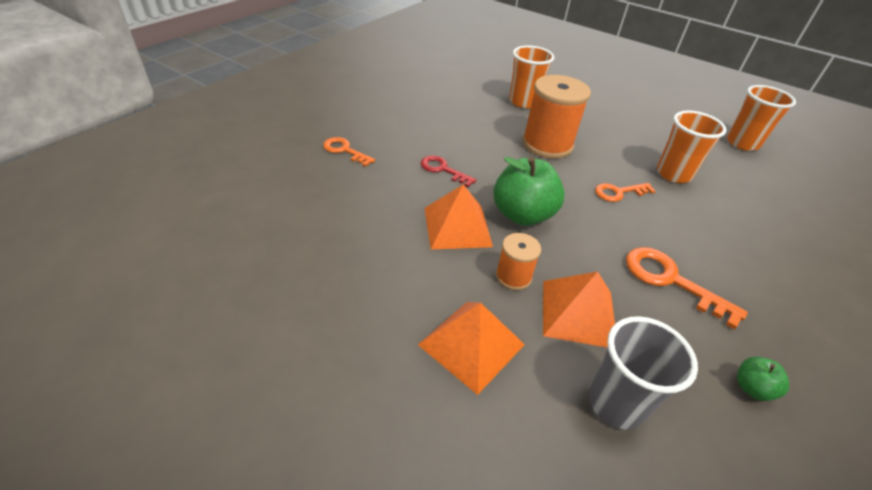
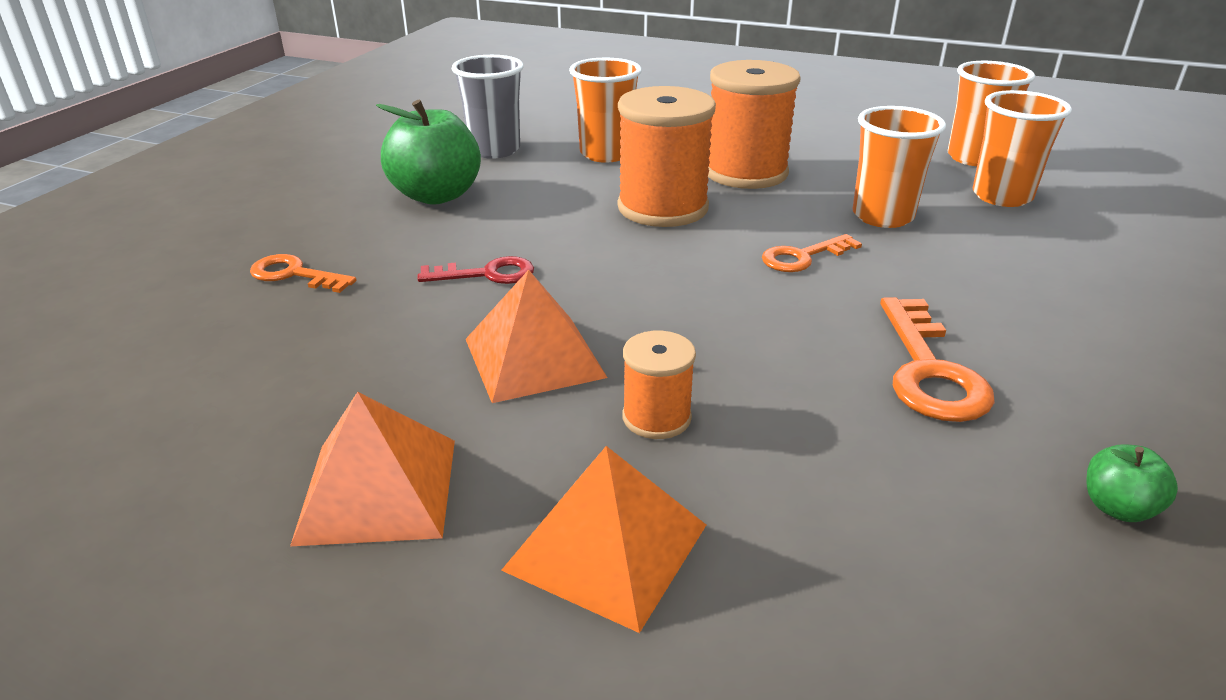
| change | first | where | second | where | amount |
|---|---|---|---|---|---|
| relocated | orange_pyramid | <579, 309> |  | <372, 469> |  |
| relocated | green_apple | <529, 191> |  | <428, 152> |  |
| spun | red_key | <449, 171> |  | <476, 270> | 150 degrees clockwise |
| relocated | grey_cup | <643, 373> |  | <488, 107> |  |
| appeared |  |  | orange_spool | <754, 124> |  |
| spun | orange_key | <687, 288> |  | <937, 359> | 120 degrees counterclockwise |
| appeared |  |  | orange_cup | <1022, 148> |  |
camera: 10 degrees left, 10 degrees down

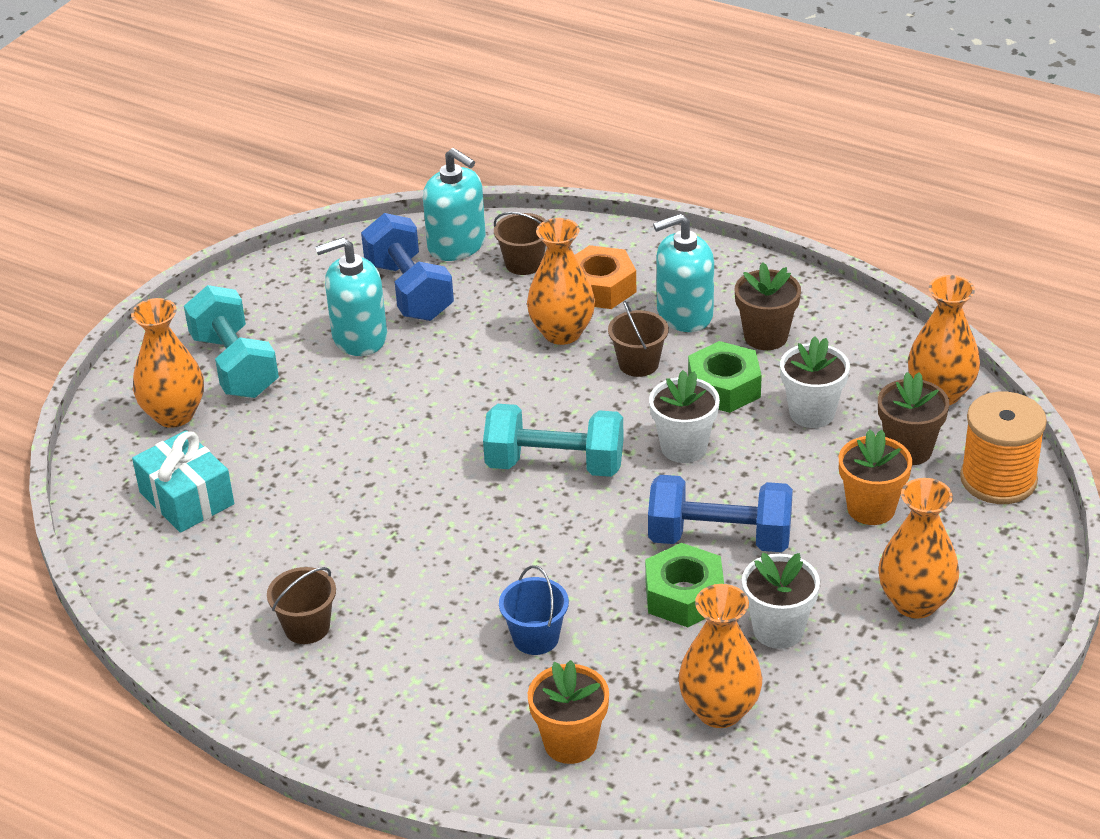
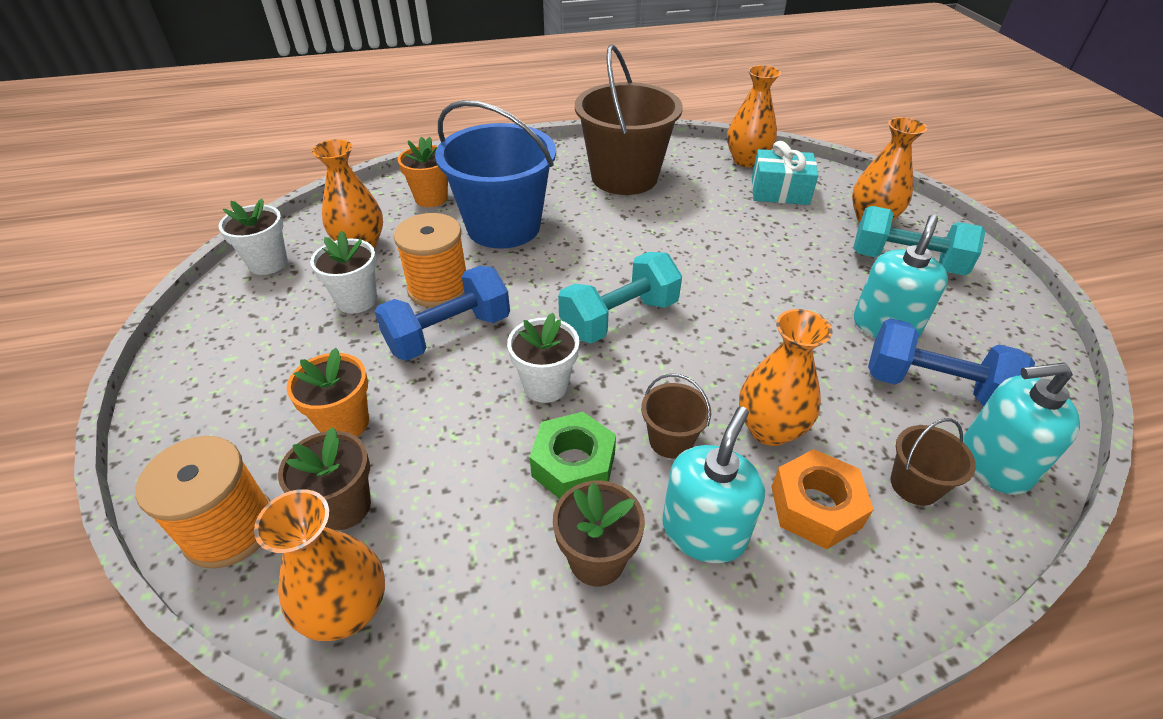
| change | first | where | second | where | amount |
|---|---|---|---|---|---|
| relocated | white_flower_pot | <815, 382> |  | <252, 237> |  |
| exchanged | green_nut | <684, 585> | orange_spool | <430, 260> |  |
| size | blue_bucket | <534, 610> |  | <495, 174> | x2.34 |
| size | brown_bucket | <301, 605> |  | <629, 119> | x2.34 |
| relocated | orange_vase | <918, 548> |  | <754, 116> |  |
camera: 135 degrees right, 5 degrees up

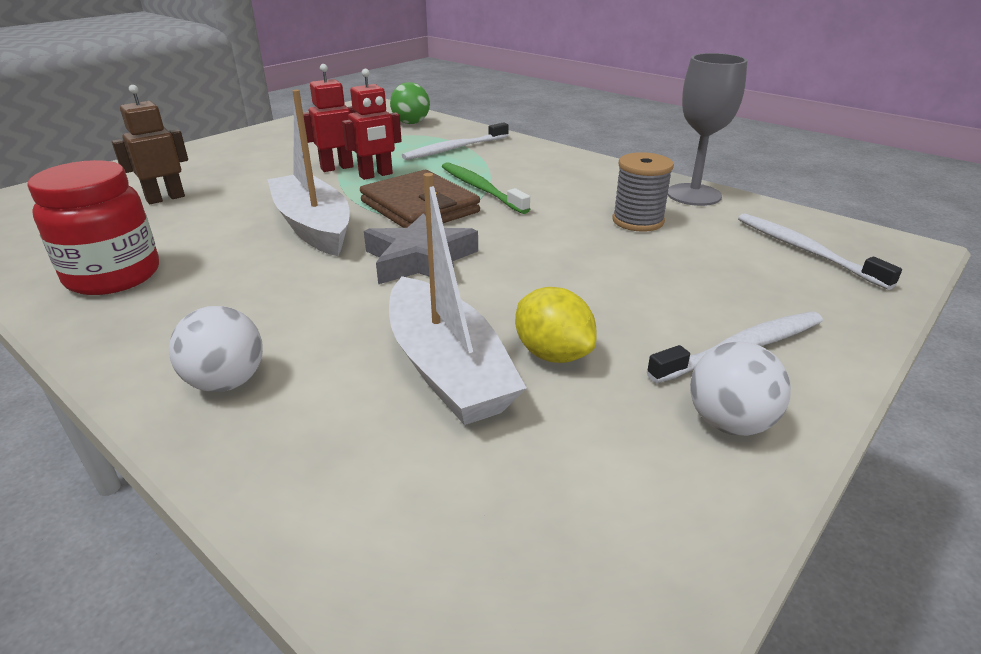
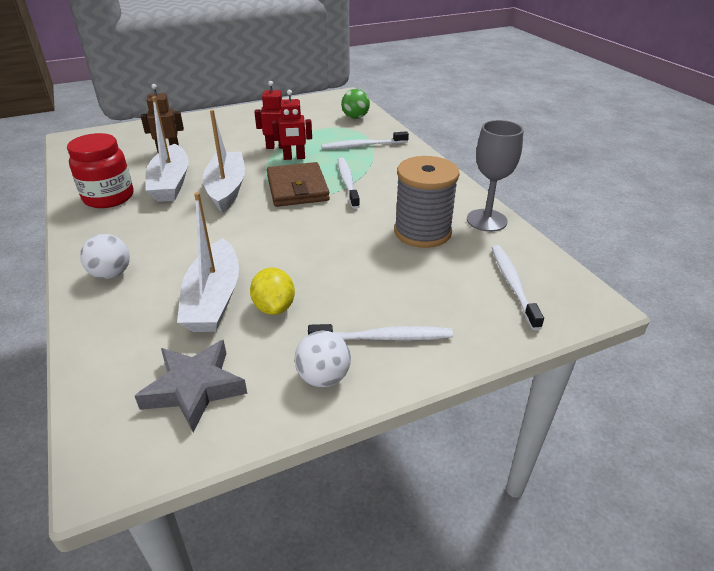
| change | first | where | second | where | amount |
|---|---|---|---|---|---|
| relocated | grey_star | <421, 248> |  | <191, 386> |  |
| appeared |  |  | white_boat | <167, 149> |  |
| colour | green_toothbrush | <486, 188> | white_toothbrush | <349, 183> |  |
| size | grey_spool | <643, 192> |  | <427, 202> | x1.57 |
camera: 25 degrees right, 5 degrees up

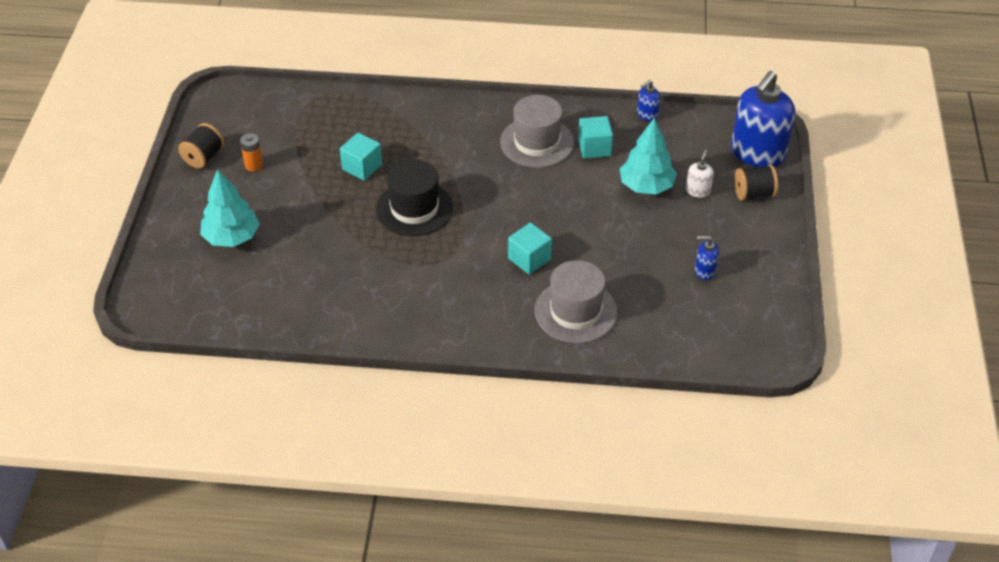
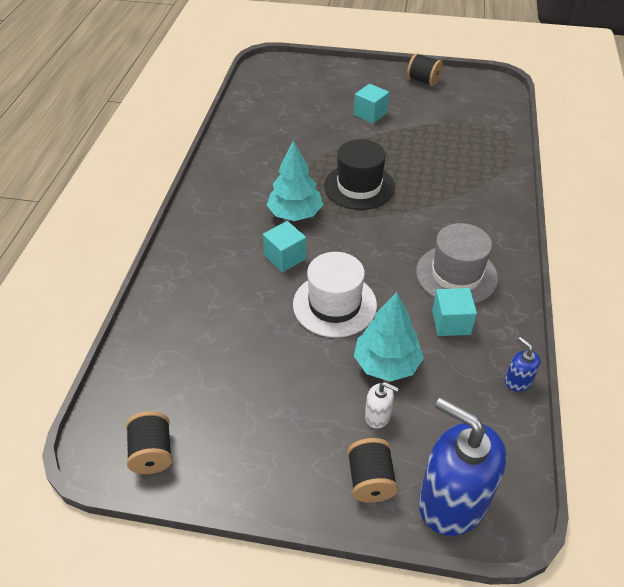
| change | first | where | second | where | amount |
|---|---|---|---|---|---|
| appeared |  |  | black_spool | <149, 442> |  |
| relocated | turquoise_tree | <230, 208> |  | <295, 181> |  |
| appeared |  |  | white_hat | <335, 295> |  |
| relocated | turquoise_cube | <361, 157> |  | <371, 104> |  |
| missing | orange_battery | <251, 152> |  |  |  |
| missing | grey_hat | <576, 301> |  |  |  |
| missing | blue_soap_dispenser | <707, 258> |  |  |  |
camera: 95 degrees right, 0 degrees up

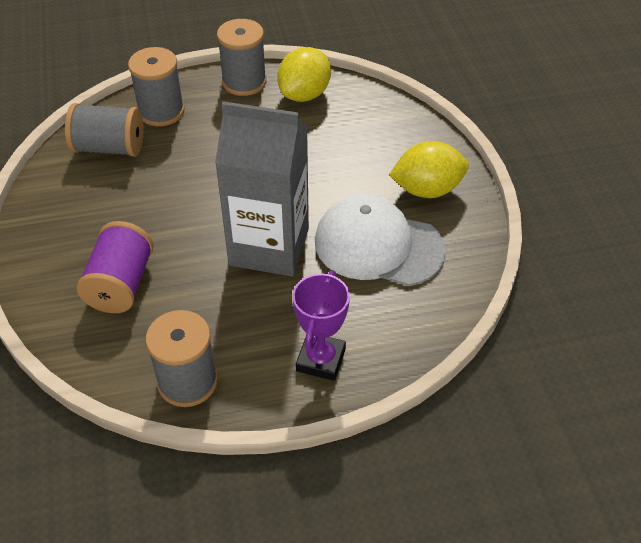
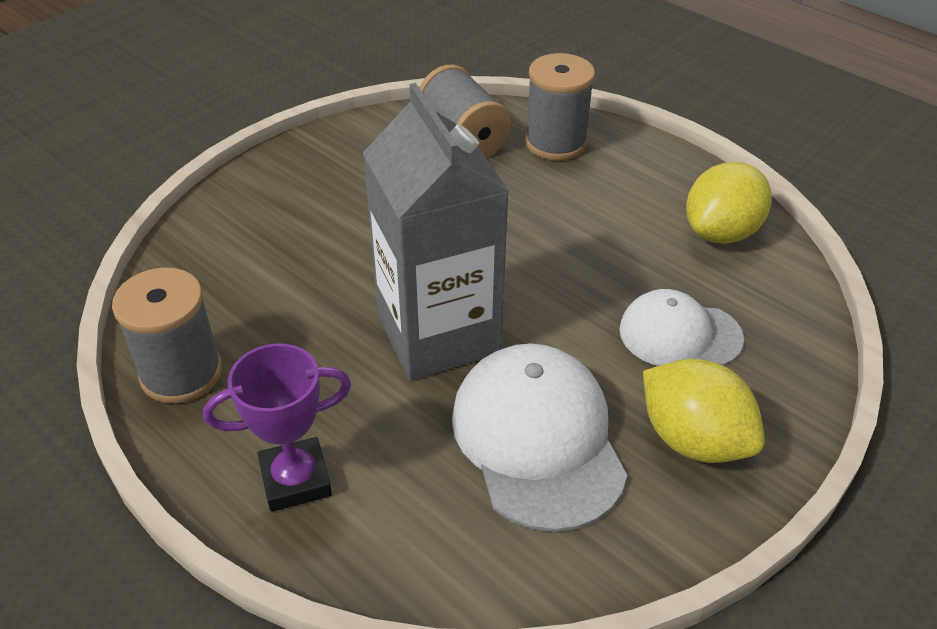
| change | first | where | second | where | amount |
|---|---|---|---|---|---|
| appeared |  |  | white_cap | <681, 327> |  |
| spun | yellow_lemon | <304, 74> |  | <729, 203> | 45 degrees counterclockwise |
| missing | purple_spool | <115, 267> |  |  |  |
| missing | grey_spool | <242, 57> |  |  |  |
camera: 55 degrees right, 5 degrees down

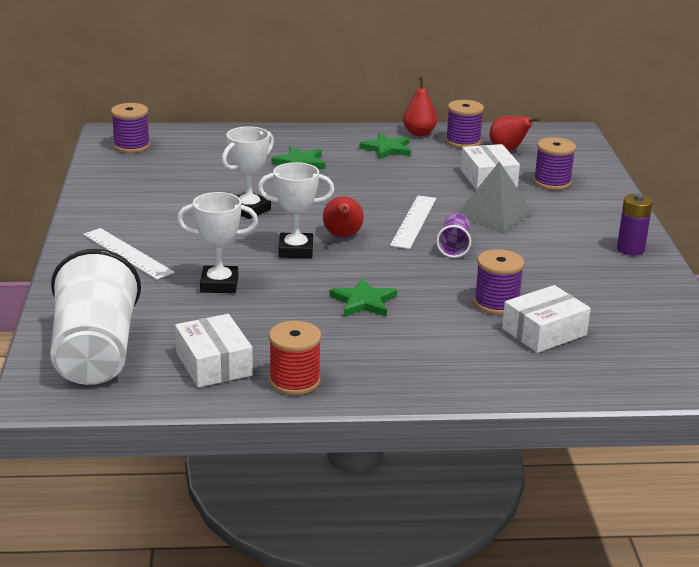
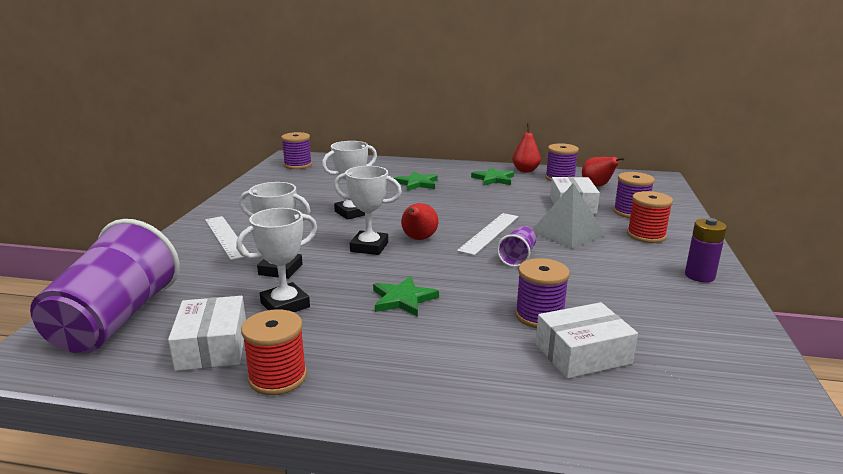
| change | first | where | second | where | amount |
|---|---|---|---|---|---|
| colour | white_cup | <95, 317> | purple_cup | <105, 286> |  |
| appeared |  |  | white_trophy | <276, 260> |  |
| appeared |  |  | red_spool | <650, 217> |  |
camera: 15 degrees right, 5 degrees down

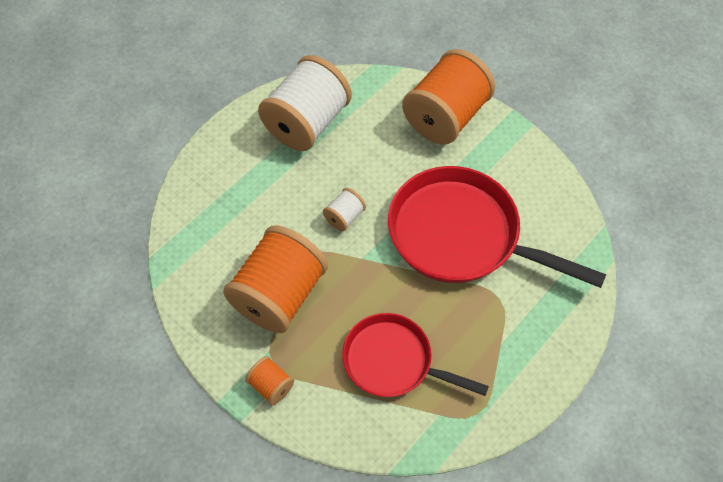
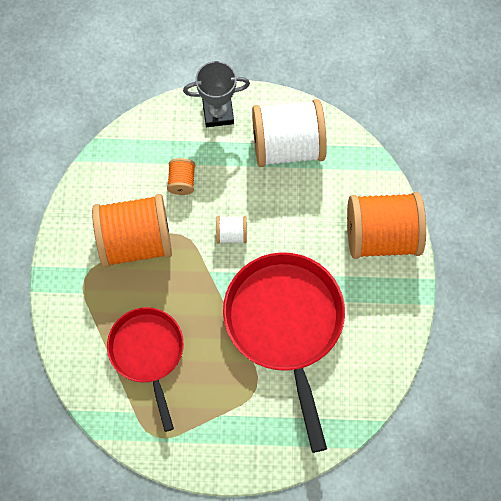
| change | first | where | second | where | amount |
|---|---|---|---|---|---|
| relocated | orange_spool | <269, 380> |  | <181, 176> |  |
| appeared |  |  | grey_trophy | <216, 94> |  |
camera: 50 degrees right, 10 degrees up

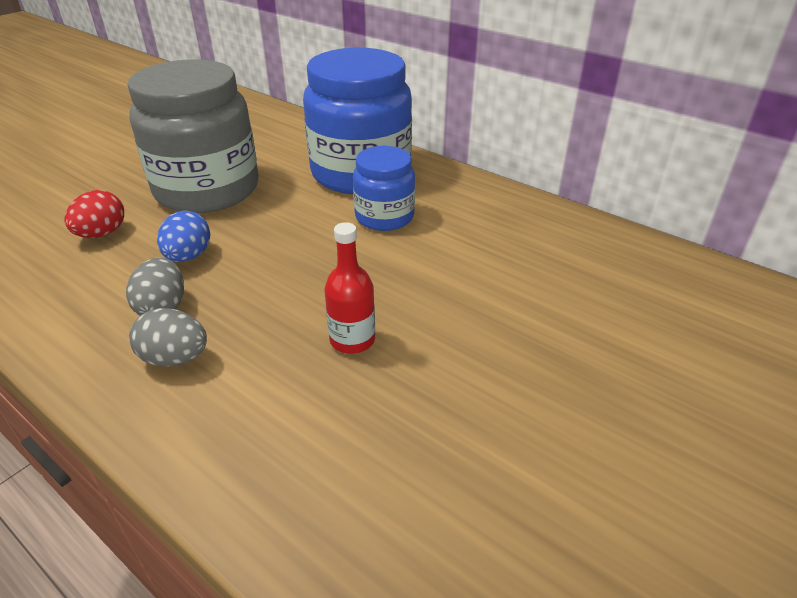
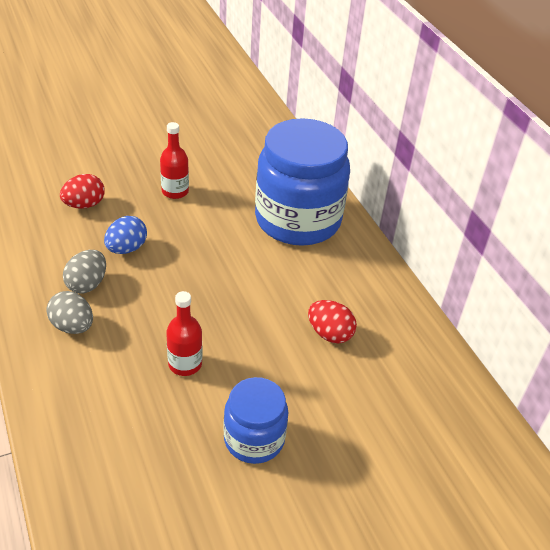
| change | first | where | second | where | amount |
|---|---|---|---|---|---|
| exchanged | grey_jar | <193, 136> | red_bottle | <174, 160> |  |
| relocated | blue_jar | <384, 188> |  | <255, 420> |  |
| appeared |  |  | red_egg | <332, 322> |  |
camera: 25 degrees right, 5 degrees up

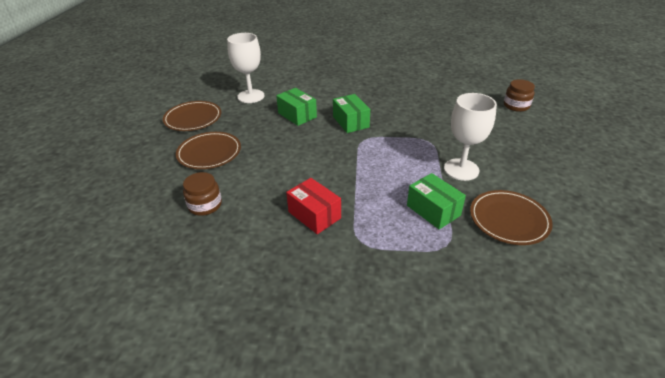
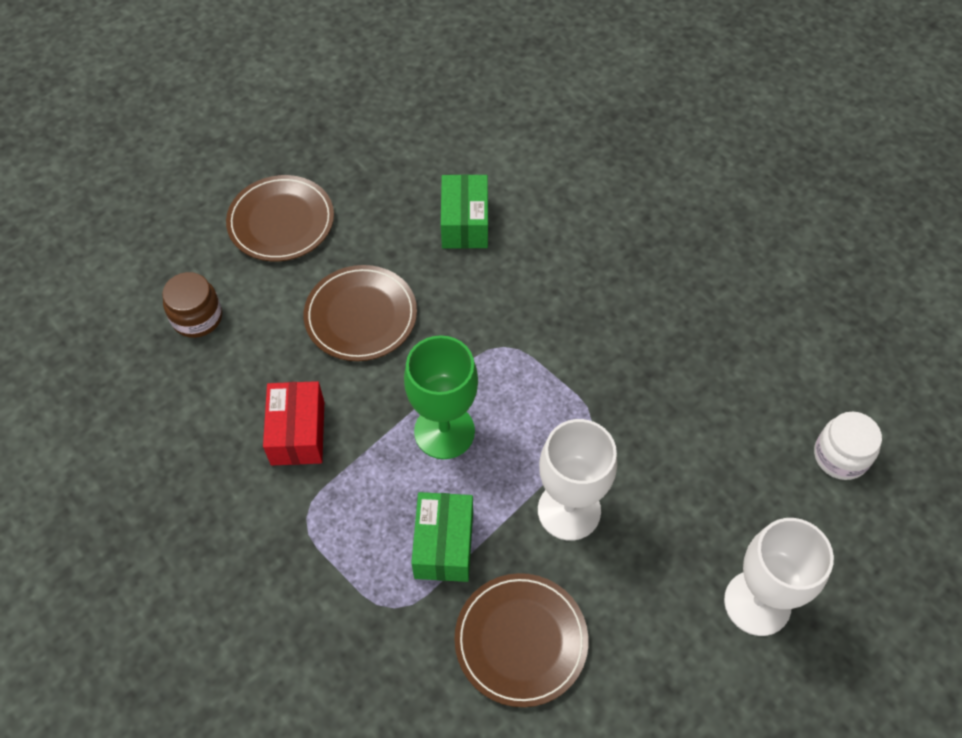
| change | first | where | second | where | amount |
|---|---|---|---|---|---|
| relocated | brown_plate | <192, 116> |  | <360, 313> |  |
| appeared |  |  | green_goblet | <441, 397> |  |
| relocated | white_goblet | <245, 68> |  | <779, 577> |  |
| colour | brown_jar | <519, 95> | white_jar | <848, 446> |  |
| missing | green_box | <351, 113> |  |  |  |
camera: 40 degrees right, 20 degrees up

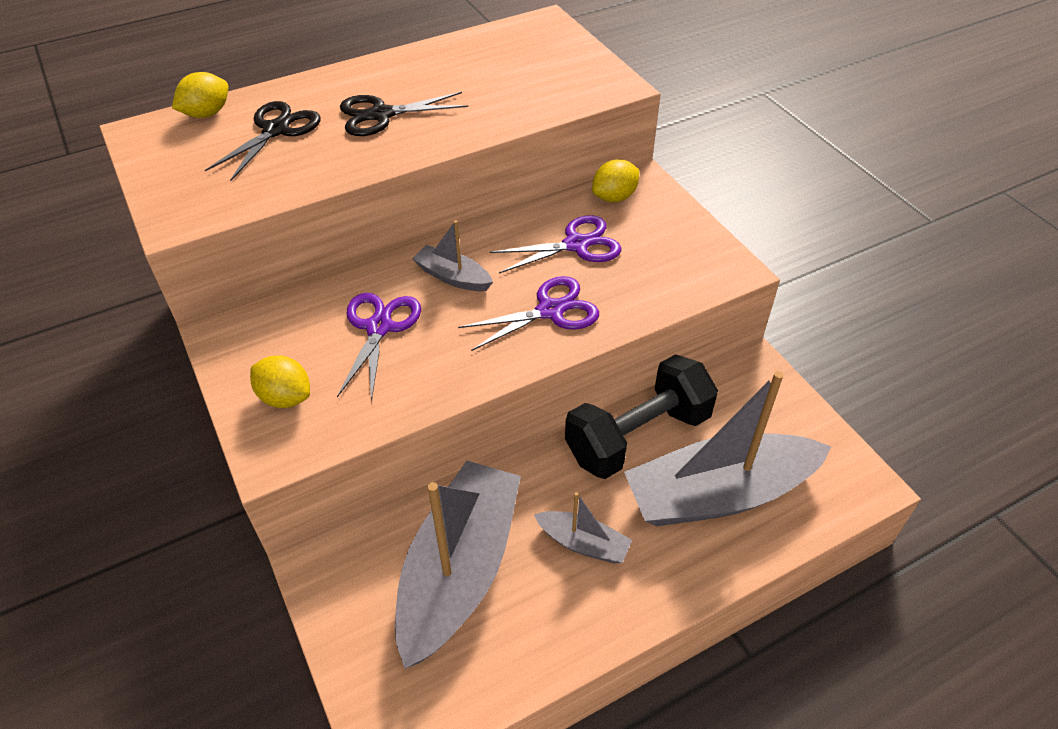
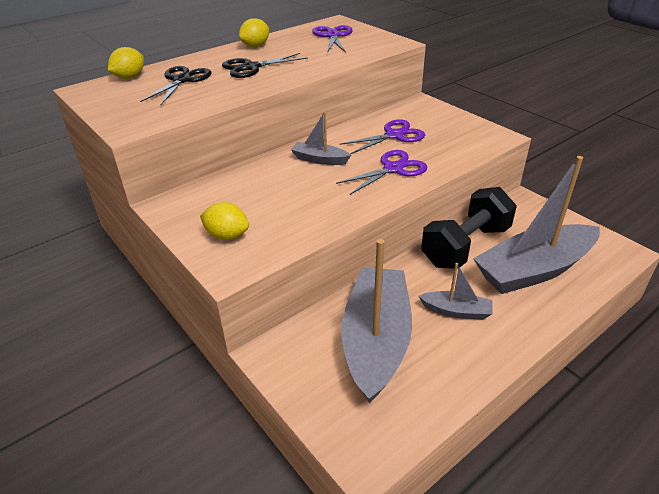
| change | first | where | second | where | amount |
|---|---|---|---|---|---|
| relocated | yellow_lemon | <615, 180> |  | <254, 32> |  |
| relocated | purple_scissors | <379, 347> |  | <332, 39> |  |
camera: 10 degrees left, 10 degrees down

